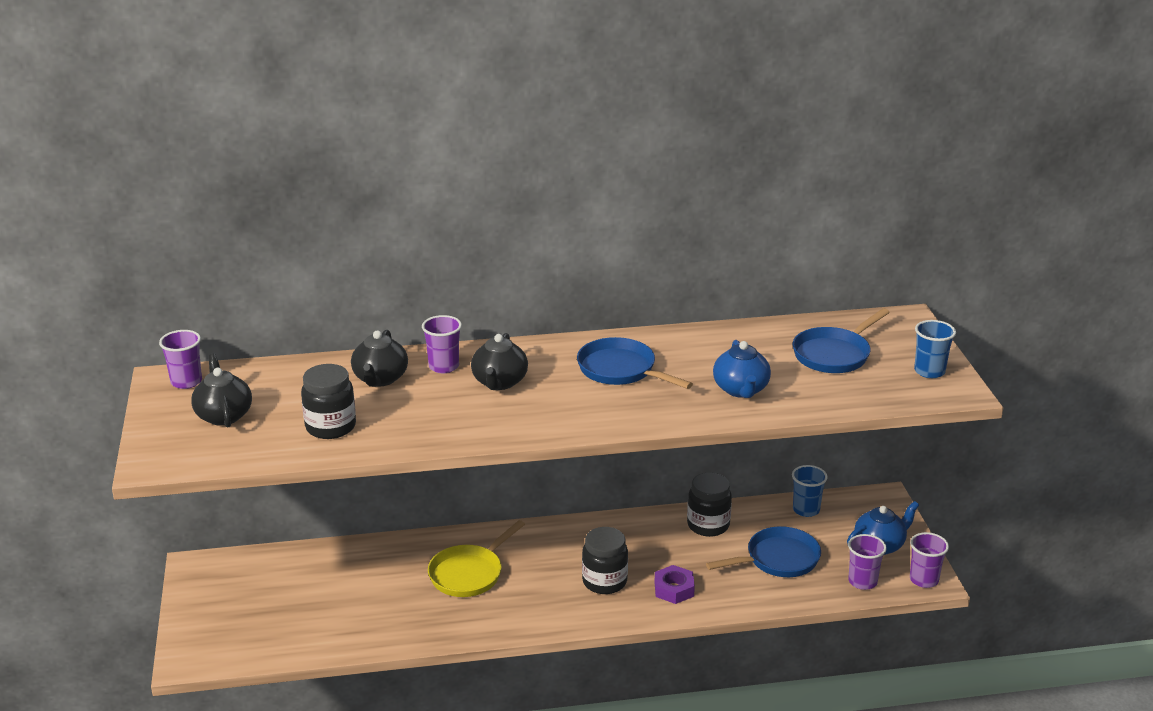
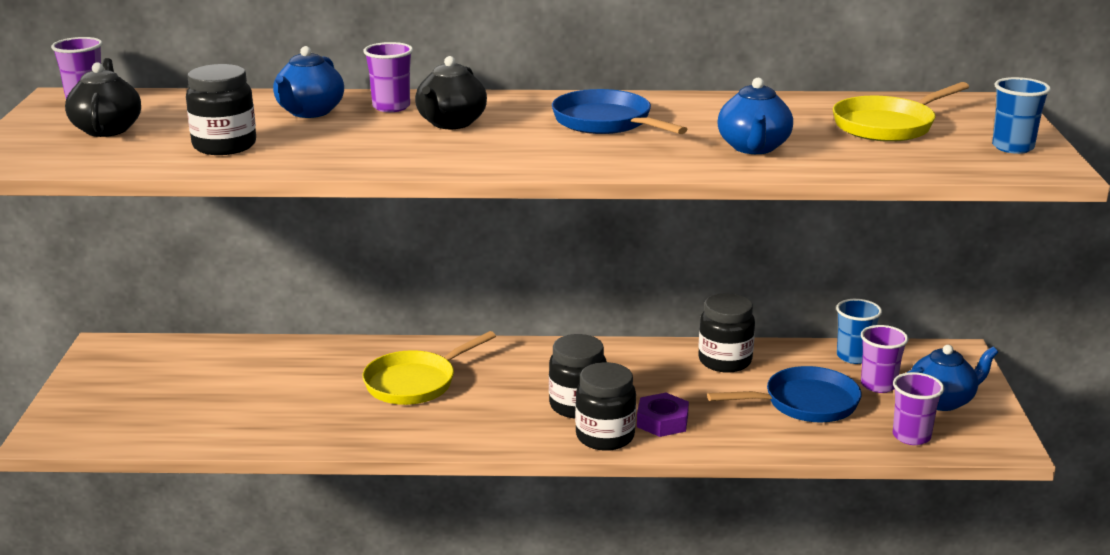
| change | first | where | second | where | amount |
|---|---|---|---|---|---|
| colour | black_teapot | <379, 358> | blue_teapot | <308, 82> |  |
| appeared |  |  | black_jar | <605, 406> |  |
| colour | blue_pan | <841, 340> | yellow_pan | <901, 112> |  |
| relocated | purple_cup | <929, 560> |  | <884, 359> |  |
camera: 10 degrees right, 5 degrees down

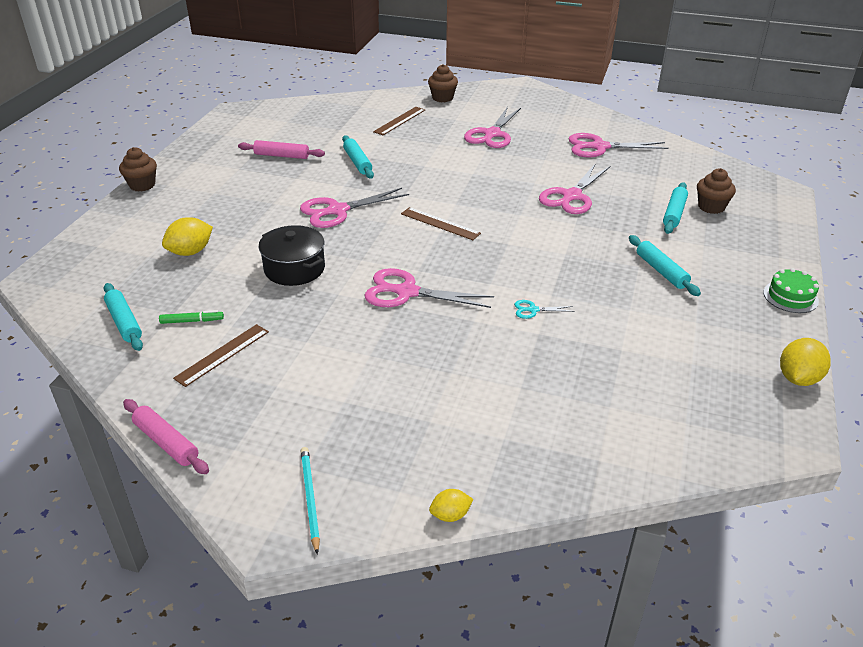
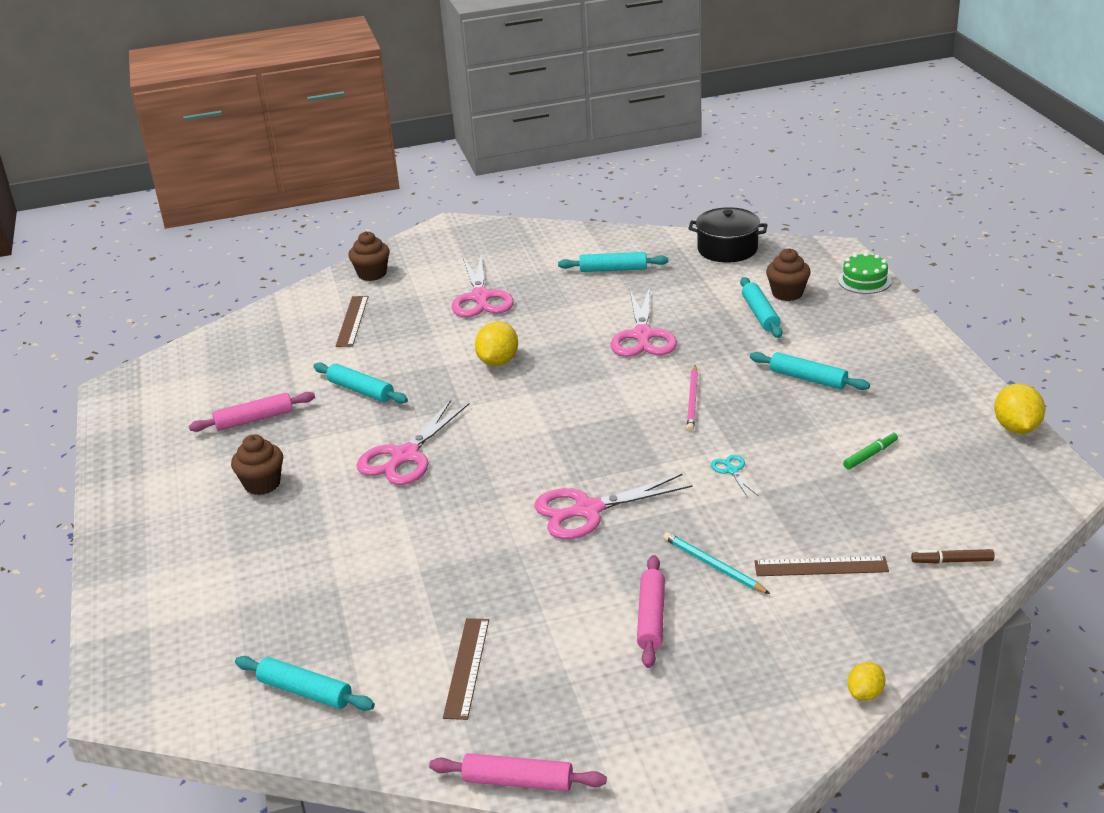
| change | first | where | second | where | amount |
|---|---|---|---|---|---|
| relocated | brown_cupcake | <138, 169> |  | <257, 464> |  |
| relocated | yellow_lemon | <187, 236> |  | <496, 343> |  |
| exchanged | pink_scissors | <618, 145> | turquoise_rolling_pin | <613, 262> |  |
| appeared |  |  | pink_rolling_pin | <651, 611> |  |
| relocated | turquoise_pencil | <310, 500> |  | <716, 563> |  |
| appeared |  |  | pink_pencil | <692, 398> |  |
| relocated | black_pot | <291, 255> |  | <727, 234> |  |
| spun | turquoise_scissors | <544, 309> |  | <734, 476> | 105 degrees clockwise |
| relocated | brown_ruler | <441, 223> |  | <821, 566> |  |
| relocated | green_cake | <791, 290> |  | <865, 273> |  |
| relocated | green_marker | <191, 317> |  | <870, 450> |  |
| appeared |  |  | brown_marker | <953, 556> |  |
camera: 30 degrees left, 5 degrees down

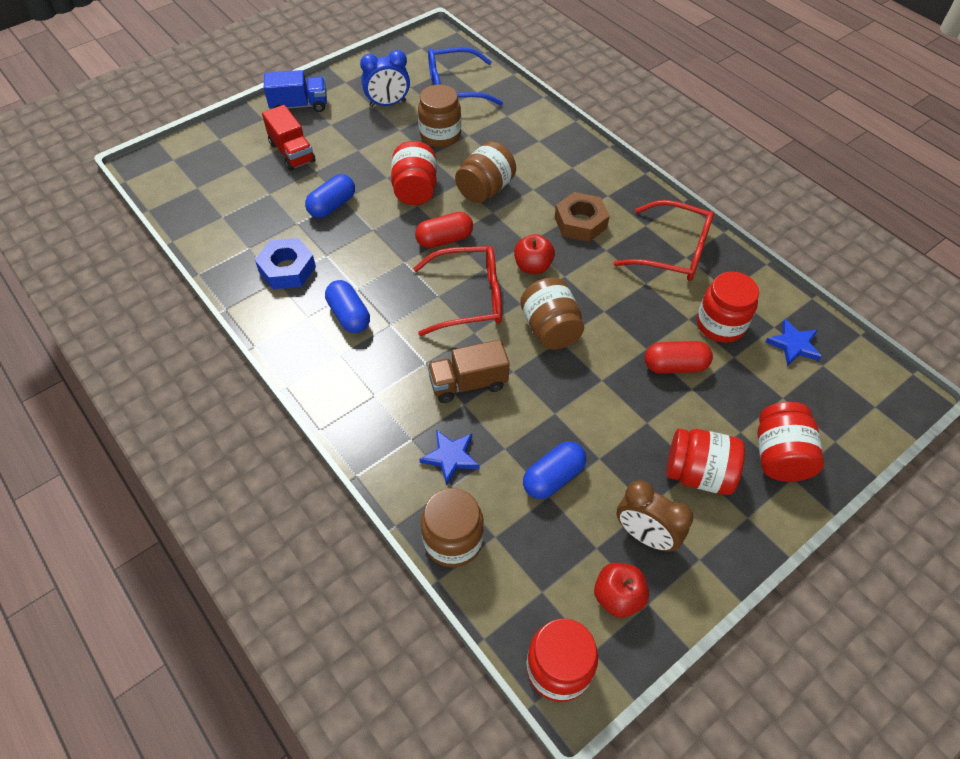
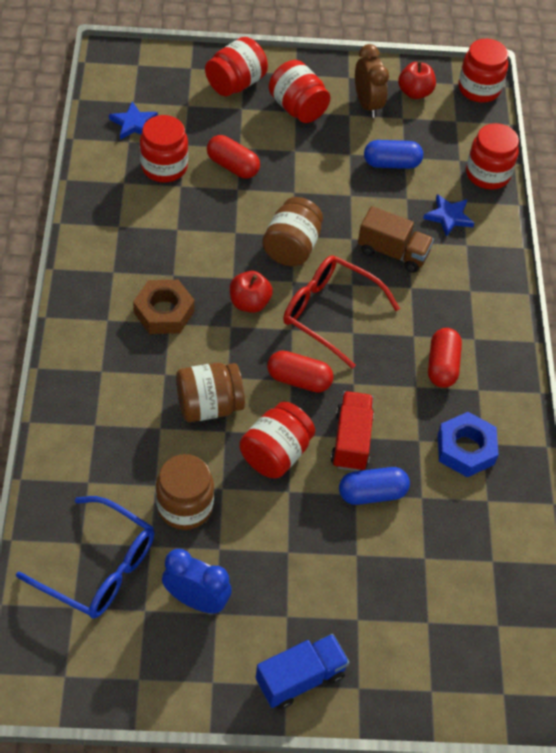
| change | first | where | second | where | amount |
|---|---|---|---|---|---|
| spun | blue_truck | <295, 91> |  | <302, 672> | 120 degrees clockwise |
| relocated | red_truck | <288, 138> |  | <352, 431> |  |
| colour | blue_capsule | <347, 306> | red_capsule | <445, 358> |  |
| colour | brown_jar | <452, 527> | red_jar | <492, 156> |  |
| missing | red_glasses | <664, 240> |  |  |  |
camera: 145 degrees left, 0 degrees up

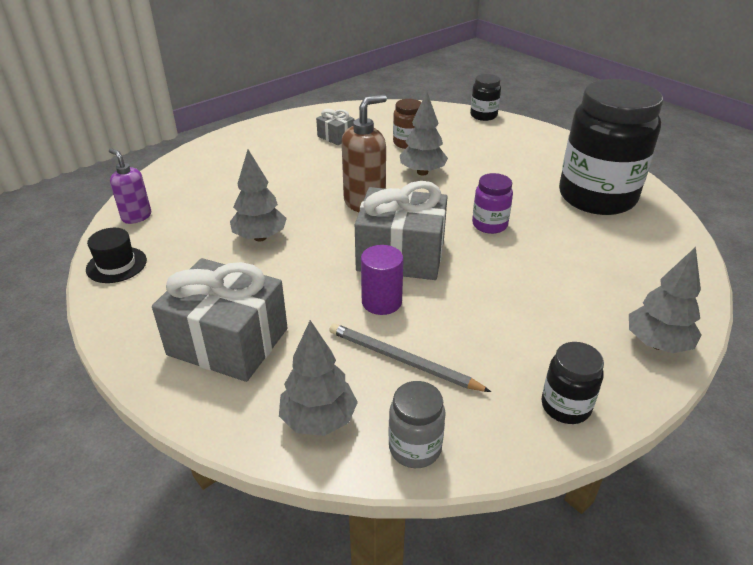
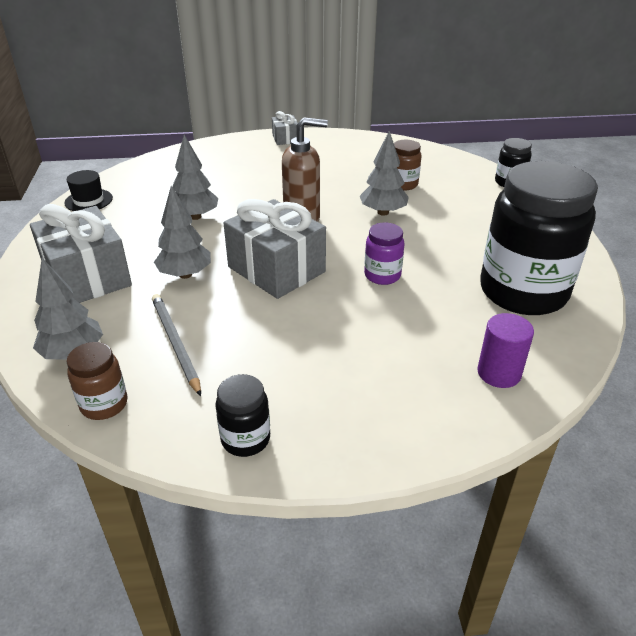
| change | first | where | second | where | amount |
|---|---|---|---|---|---|
| colour | grey_jar | <417, 424> | brown_jar | <97, 381> |  |
| relocated | grey_tree | <665, 300> |  | <182, 232> |  |
| relocated | grey_gift | <335, 127> |  | <285, 128> |  |
| relocated | purple_cylinder | <382, 280> |  | <505, 350> |  |
| missing | purple_soap_dispenser | <130, 186> |  |  |  |
camera: 35 degrees right, 0 degrees up

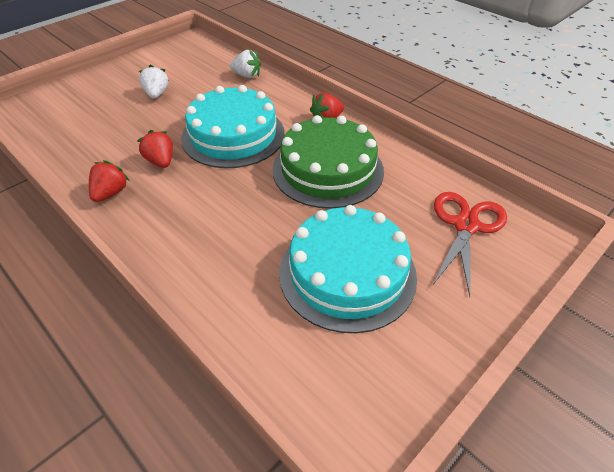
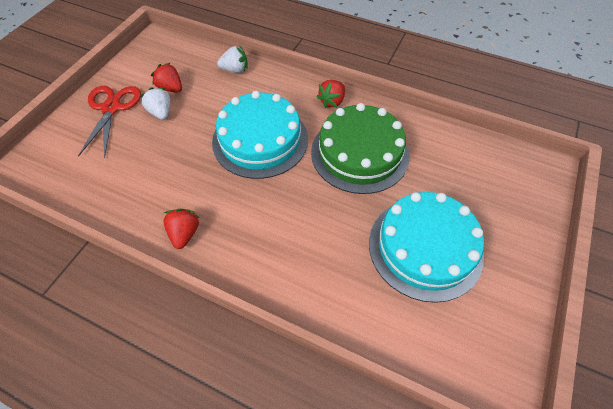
| change | first | where | second | where | amount |
|---|---|---|---|---|---|
| relocated | red_scissors | <470, 244> |  | <109, 122> |  |
| relocated | red_strawberry | <155, 149> |  | <166, 78> |  |
camera: 20 degrees left, 10 degrees up

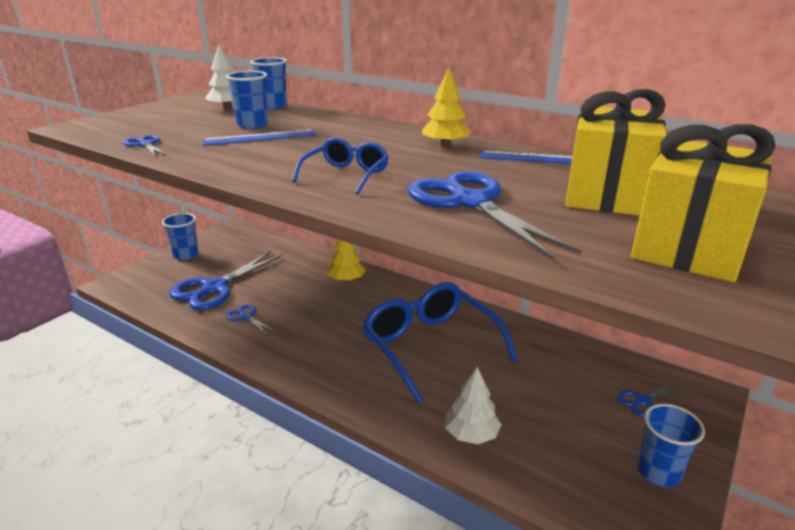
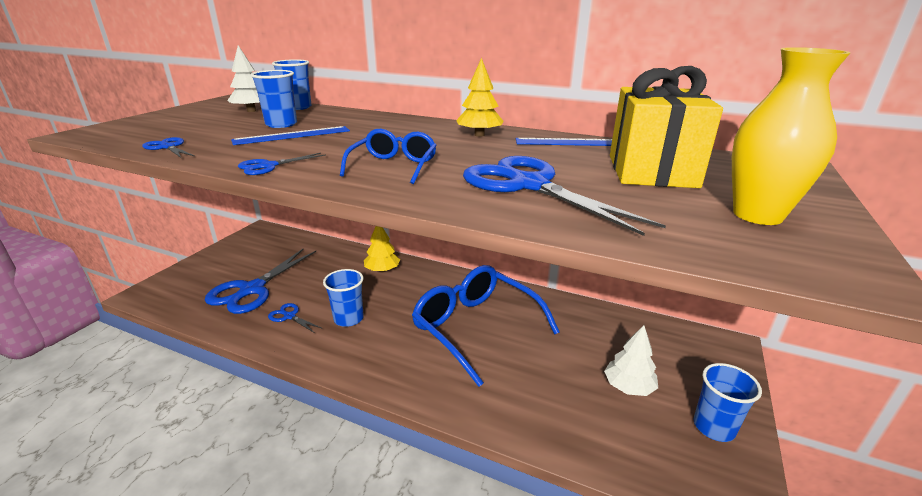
| change | first | where | second | where | amount |
|---|---|---|---|---|---|
| relocated | blue_scissors | <650, 399> |  | <282, 164> |  |
| relocated | blue_cup | <180, 236> |  | <343, 298> |  |
| relocated | white_tree | <473, 405> |  | <631, 360> |  |
| exchanged | yellow_gift | <703, 203> | yellow_vase | <791, 136> |  |
camera: 10 degrees left, 0 degrees up

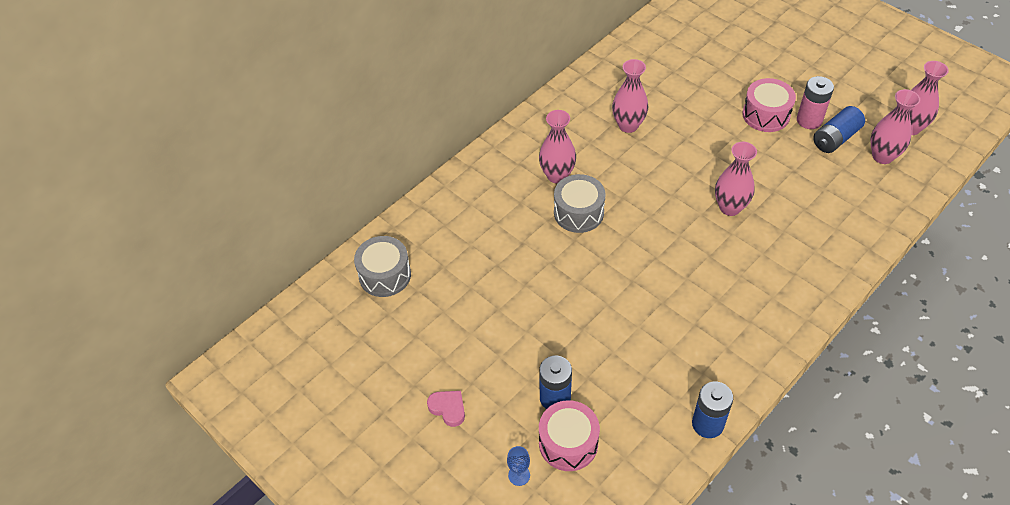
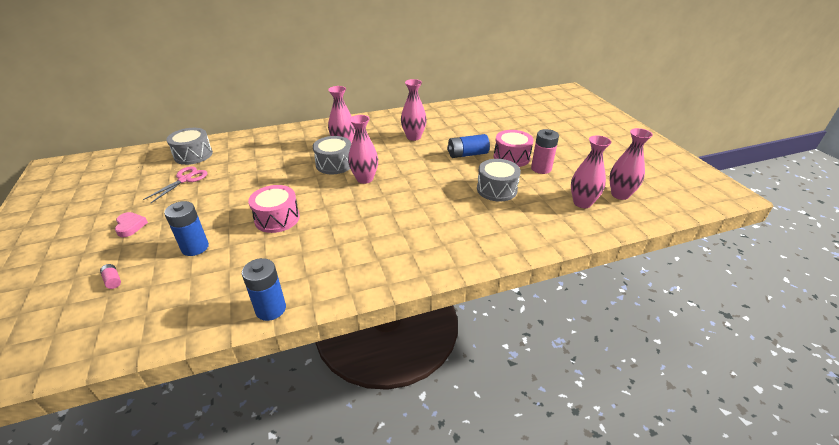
| change | first | where | second | where | amount |
|---|---|---|---|---|---|
| exchanged | blue_goblet | <518, 466> | pink_battery | <110, 276> |  |
| appeared |  |  | pink_scissors | <175, 184> |  |
| relocated | pink_drum | <569, 435> |  | <274, 209> |  |
| relocated | pink_vase | <736, 179> |  | <363, 149> |  |
| relocated | blue_battery | <839, 129> |  | <468, 146> |  |
| appeared |  |  | grey_drum | <499, 180> |  |
camera: 25 degrees right, 15 degrees down

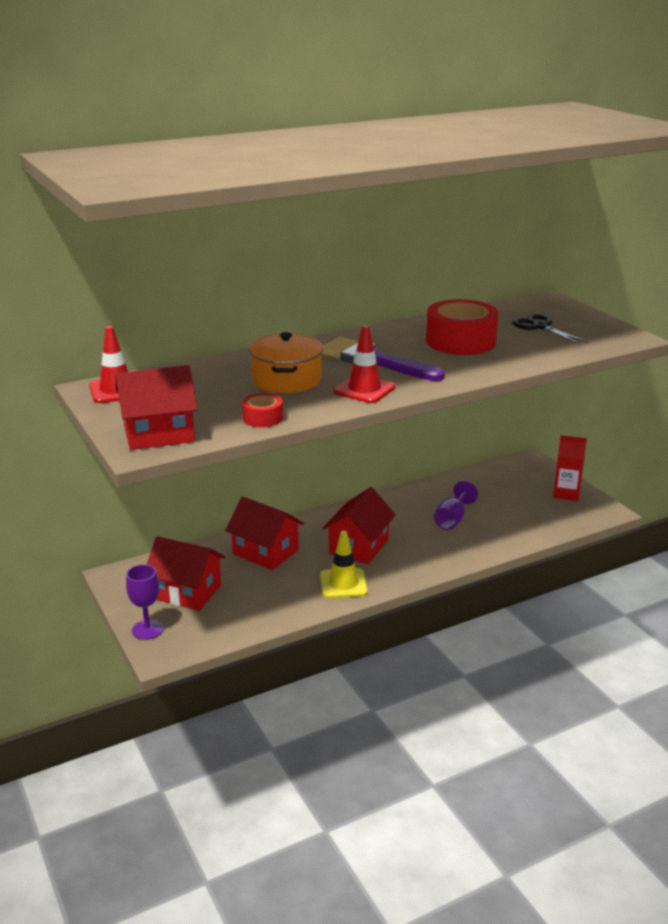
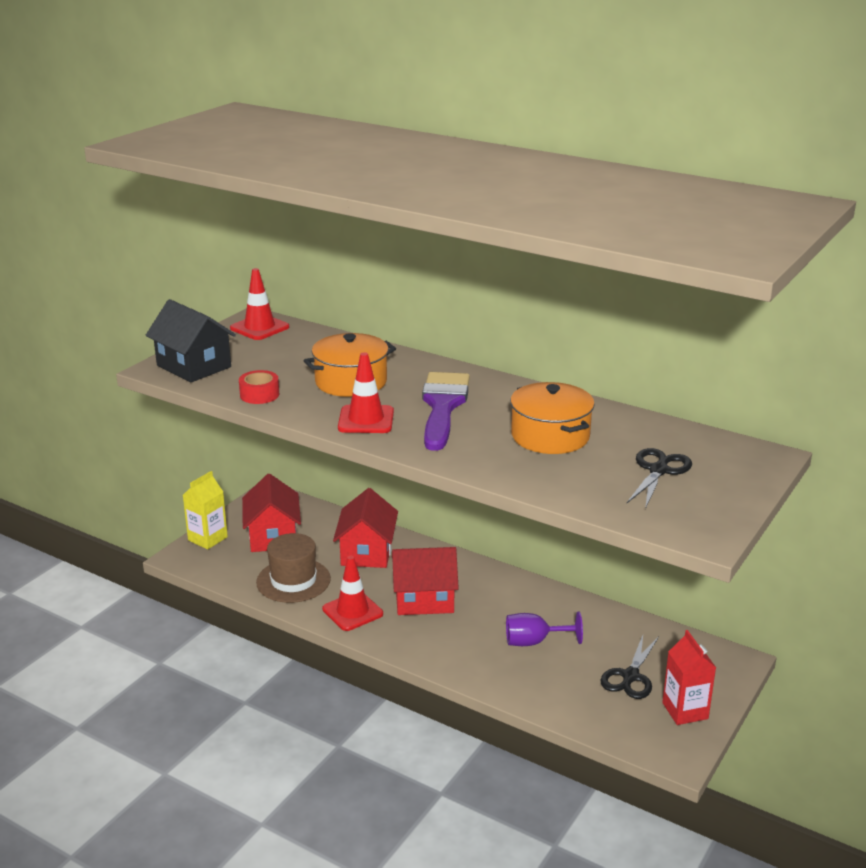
| change | first | where | second | where | amount |
|---|---|---|---|---|---|
| colour | red_house | <156, 407> | black_house | <191, 341> |  |
| exchanged | purple_goblet | <144, 602> | yellow_carton | <205, 510> |  |
| appeared |  |  | brown_hat | <293, 568> |  |
| colour | yellow_traffic_cone | <344, 564> | red_traffic_cone | <352, 593> |  |
| exchanged | red_tape | <462, 327> | orange_pot | <552, 418> |  |
| appeared |  |  | black_scissors | <629, 667> |  |
camera: 60 degrees right, 0 degrees up

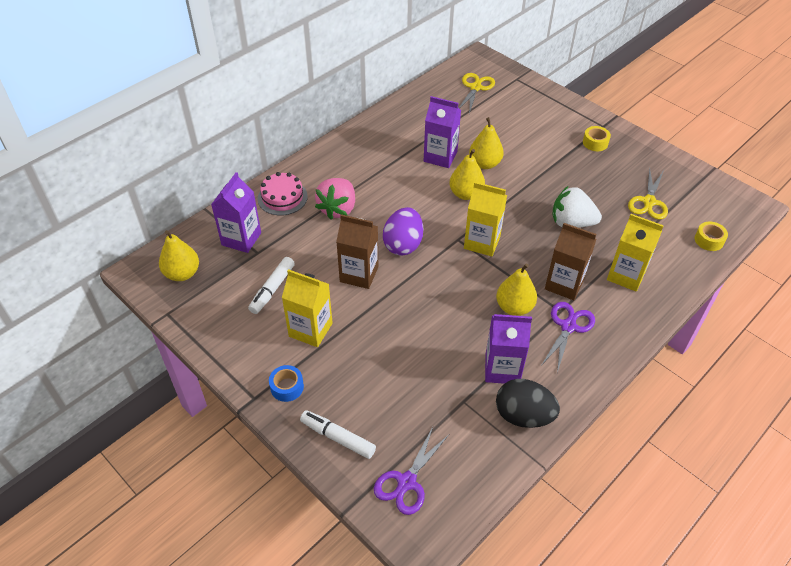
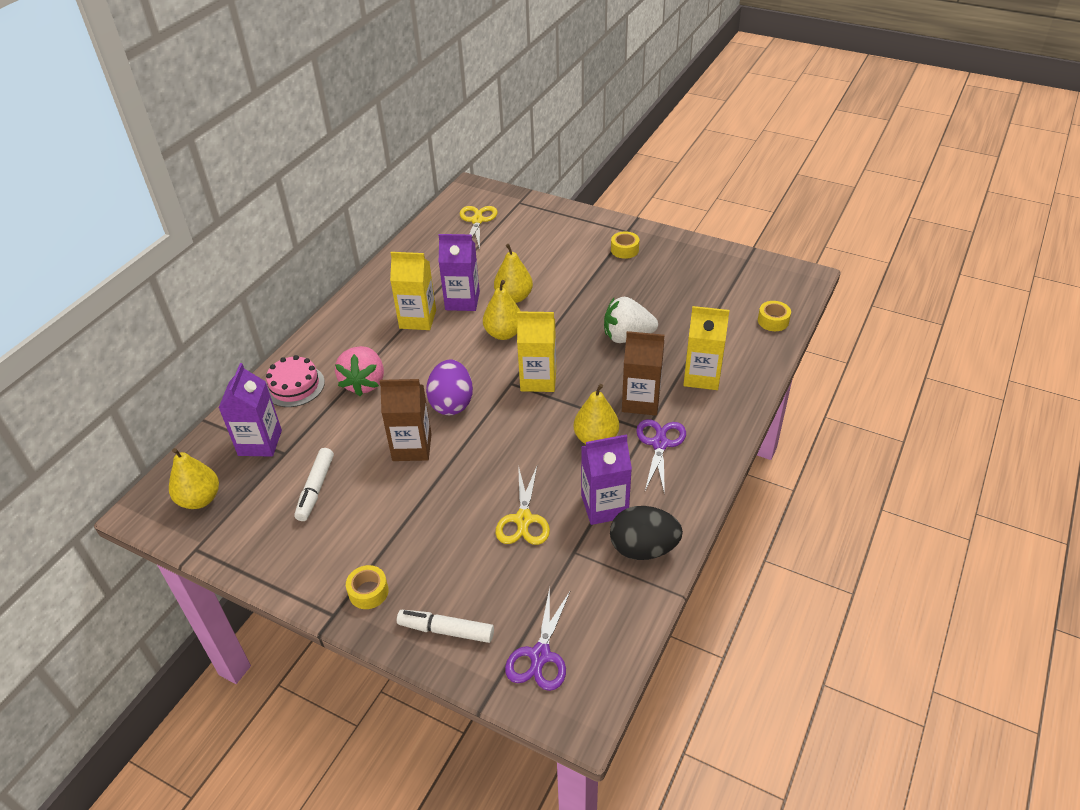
| change | first | where | second | where | amount |
|---|---|---|---|---|---|
| colour | blue_tape | <286, 383> | yellow_tape | <367, 587> |  |
| relocated | yellow_carton | <307, 308> |  | <413, 291> |  |
| relocated | yellow_scissors | <648, 193> |  | <522, 505> |  |
camera: 15 degrees left, 5 degrees down

